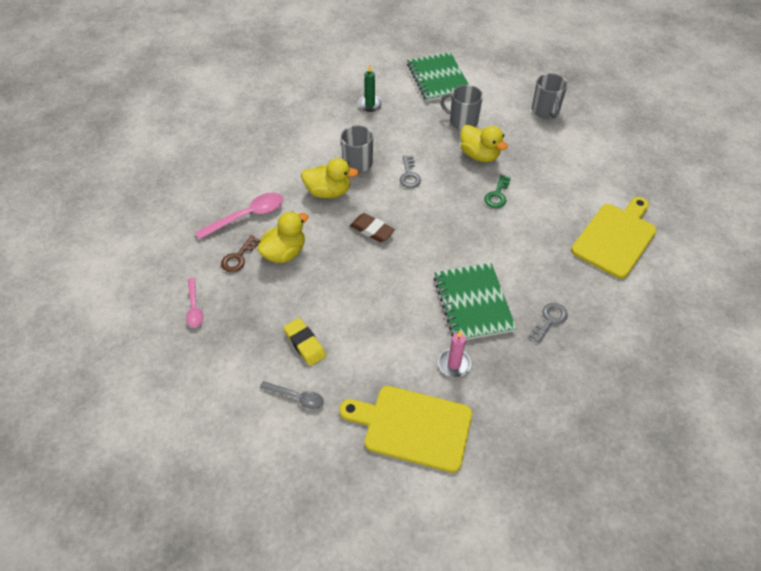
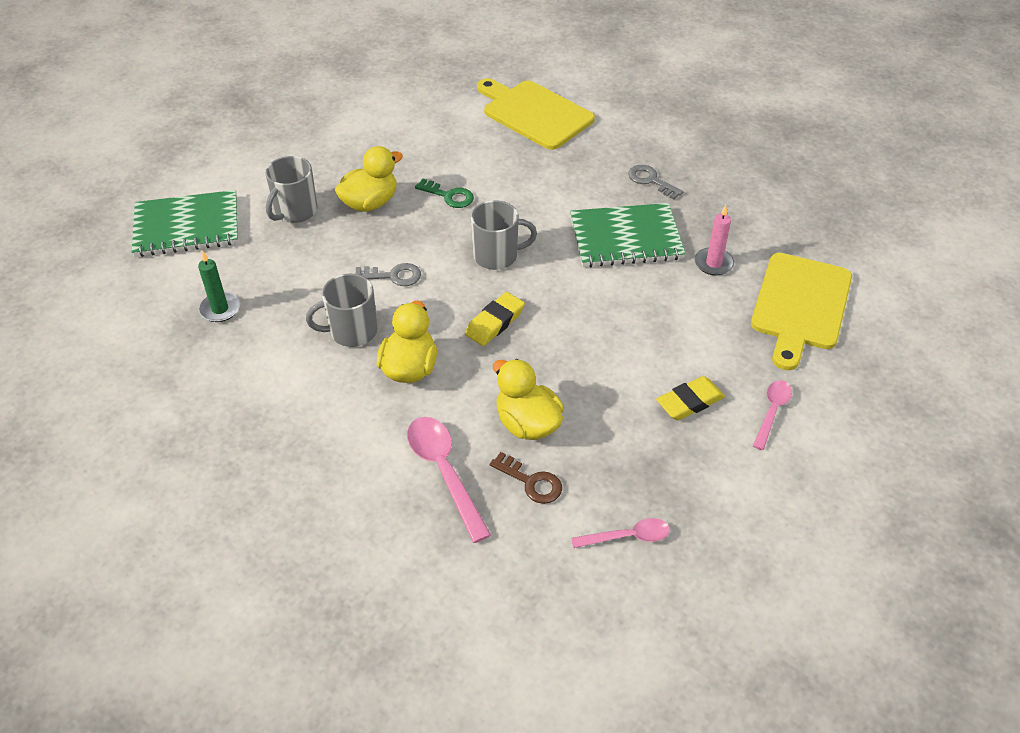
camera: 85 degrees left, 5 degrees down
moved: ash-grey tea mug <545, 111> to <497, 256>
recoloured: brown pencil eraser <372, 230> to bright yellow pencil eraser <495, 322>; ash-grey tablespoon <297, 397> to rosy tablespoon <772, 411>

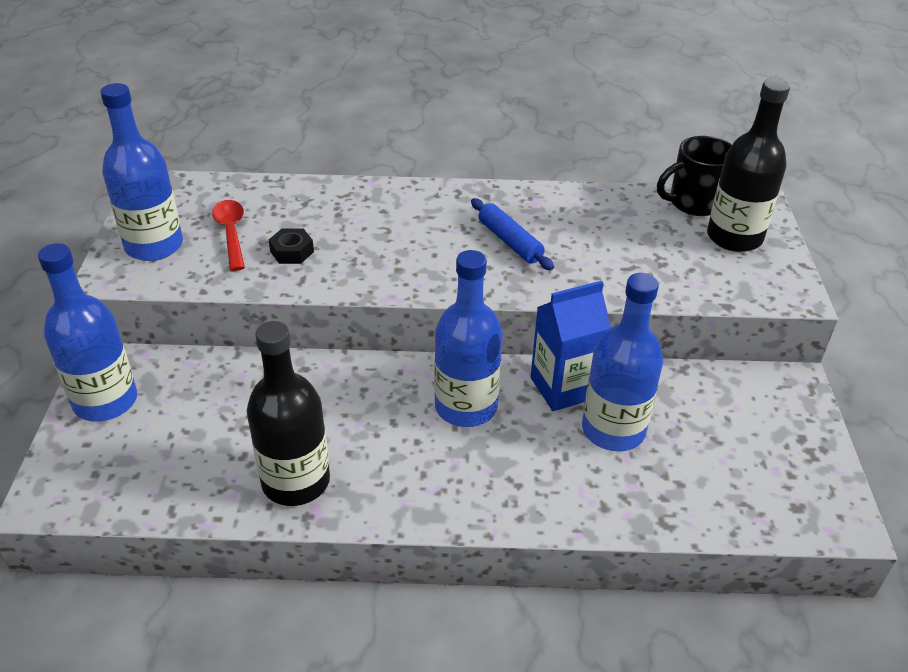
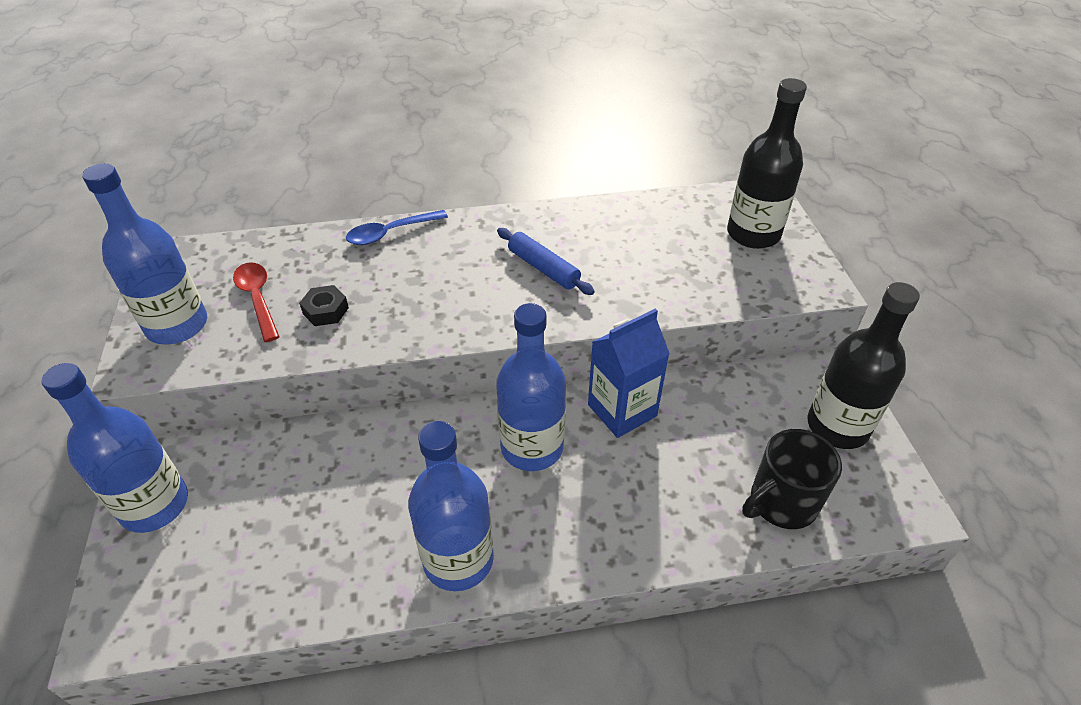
camera: 10 degrees left, 5 degrees up
added: cobalt tablespoon <390, 233>
moved: black tea mug <694, 203> to <781, 502>; cobalt drink bottle <613, 430> to <458, 560>; black drink bottle <296, 481> to <837, 426>

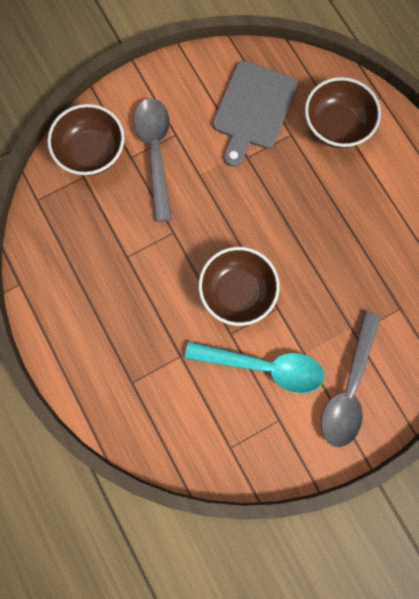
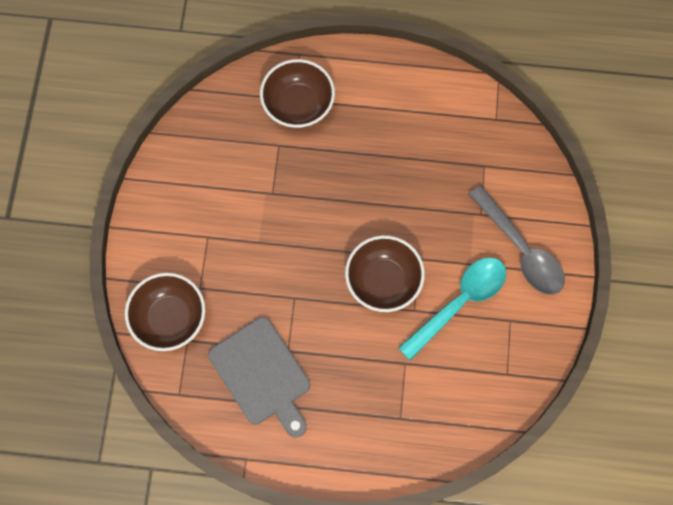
camera: 55 degrees left, 5 degrees down
removed: ash-grey tablespoon <155, 152>
moved: ash-grey cutting board <253, 109> to <262, 374>

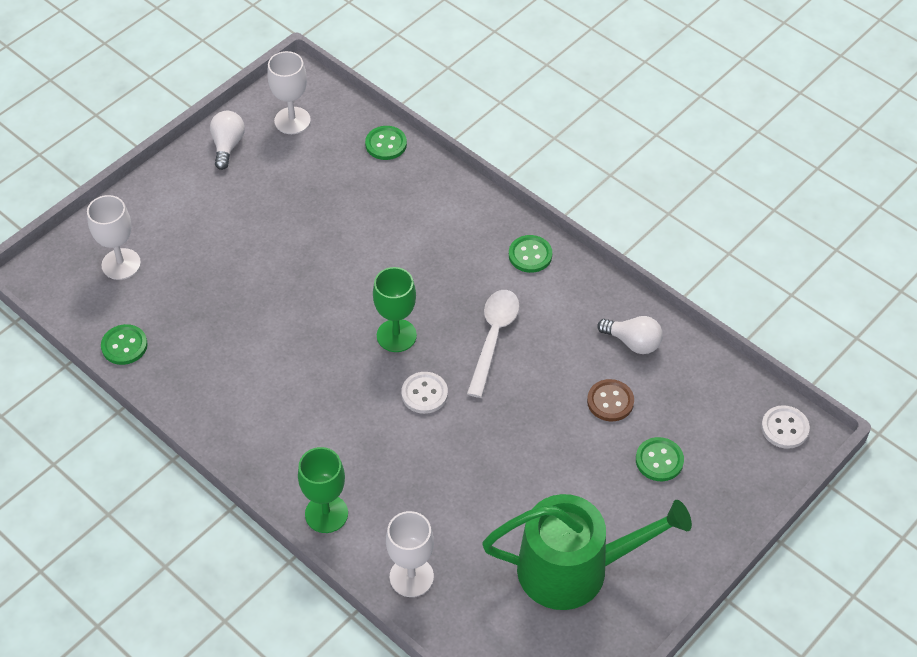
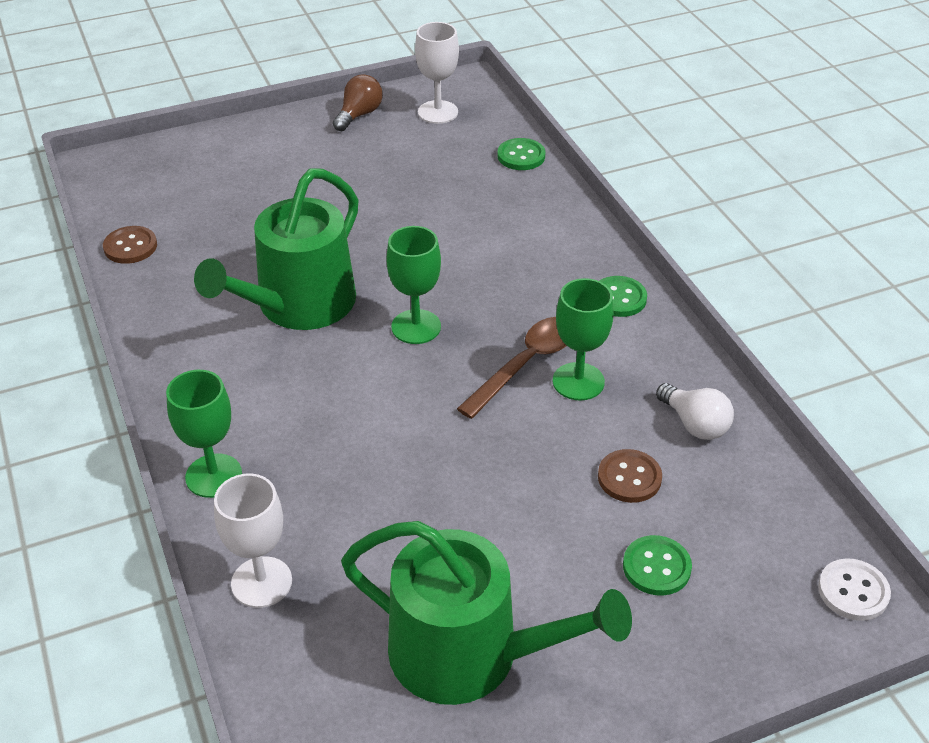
camera: 25 degrees right, 10 degrees down
removed: white wine glass <121, 264>; white sewing button <424, 394>
added: emerald watering pot <298, 305>; emerald wine glass <578, 381>
recoloured: white lightbulb <227, 146> to brown lightbulb <359, 115>; white tablespoon <493, 338> to brown tablespoon <525, 364>; emerald sewing button <124, 346> to brown sewing button <130, 247>

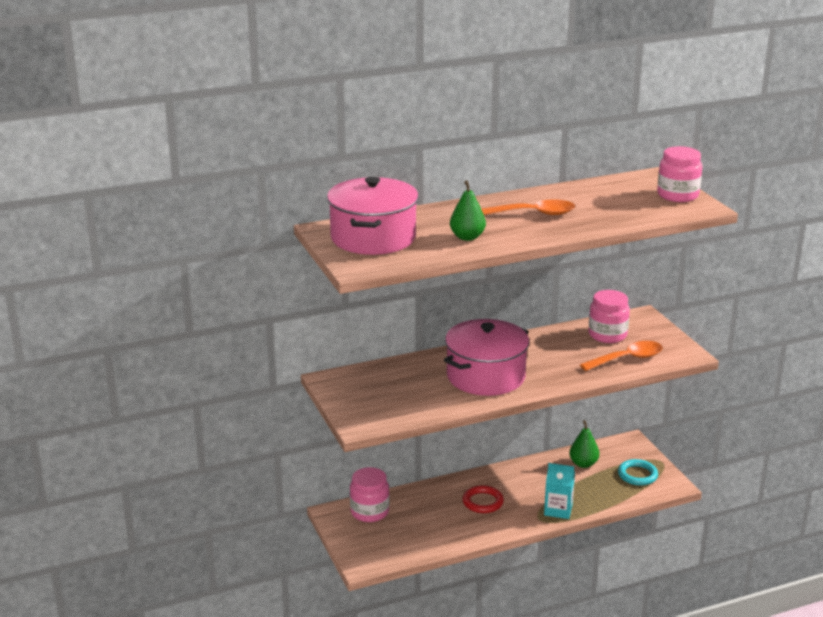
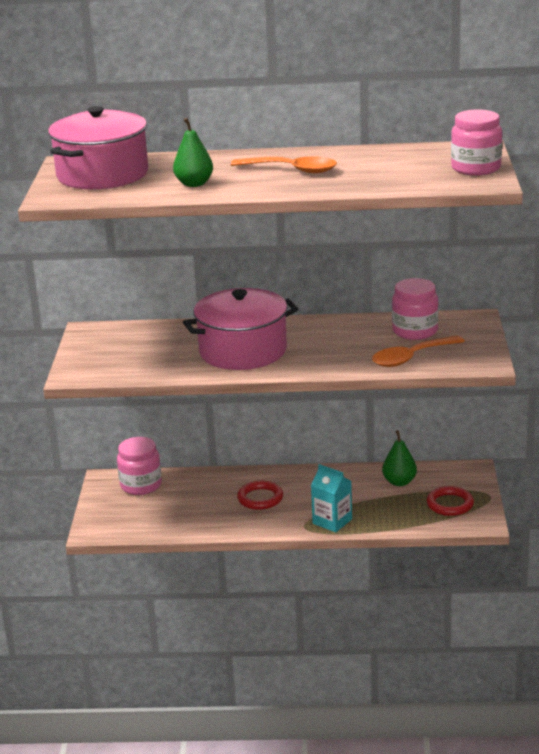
camera: 25 degrees right, 0 degrees up
recoloured: teal hoop <637, 475> to red hoop <450, 504>
turned: orange tablespoon <627, 359> = <411, 357> 150 degrees clockwise

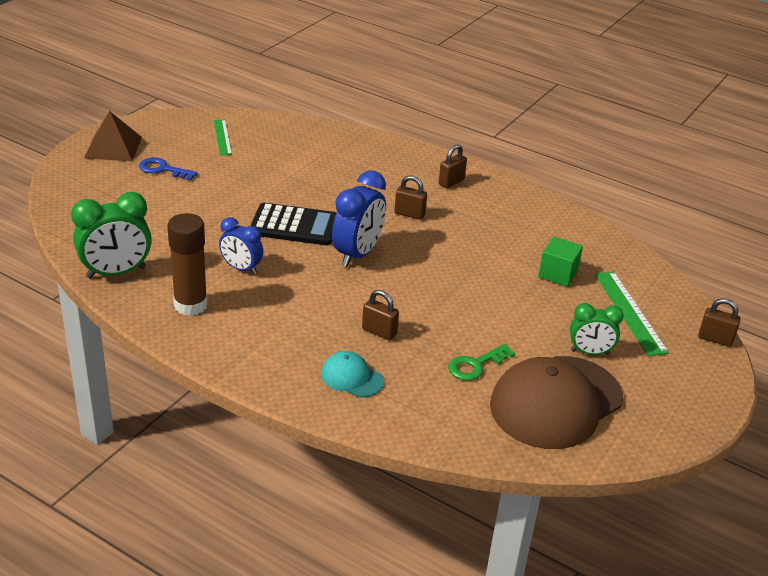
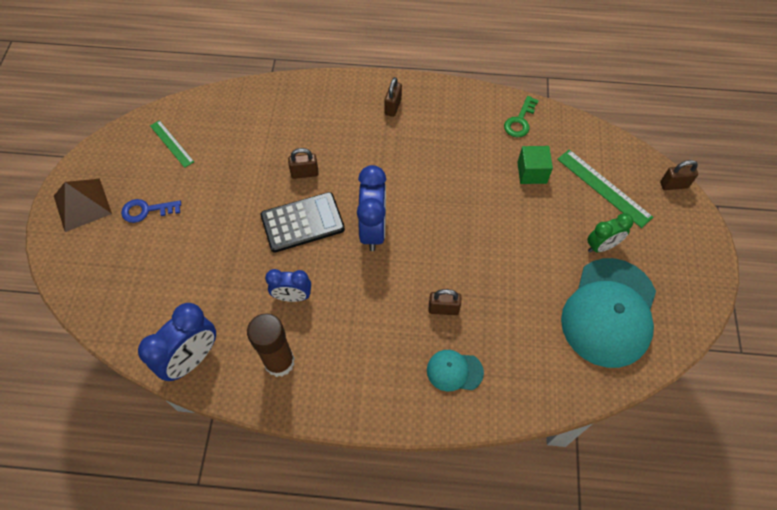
camera: 25 degrees left, 25 degrees up
moved: brown lock <409, 214> to <304, 173>; emerald key <476, 365> to <520, 121>
recoloured: emerald bedside clock <116, 273> to cobalt bedside clock <192, 359>; brown cap <556, 402> to teal cap <609, 312>

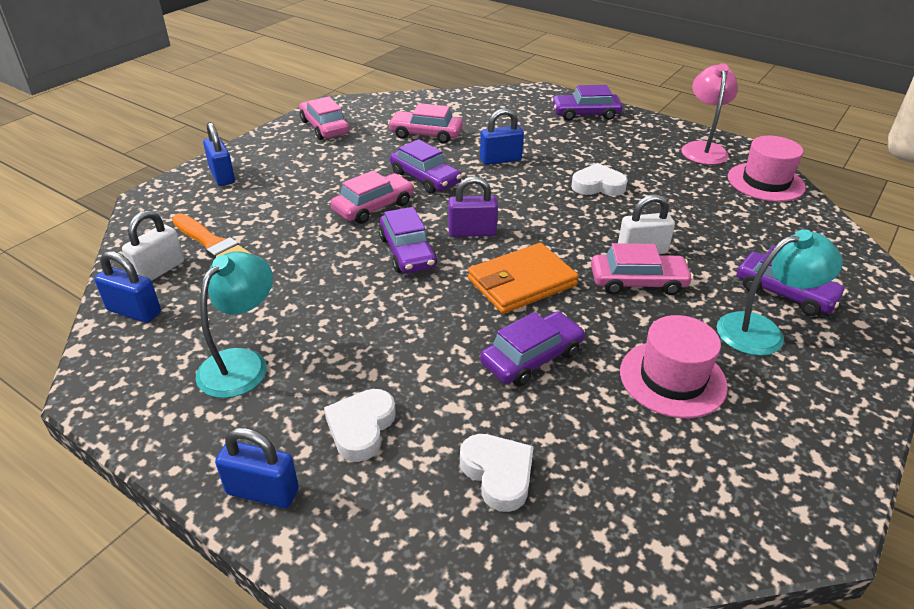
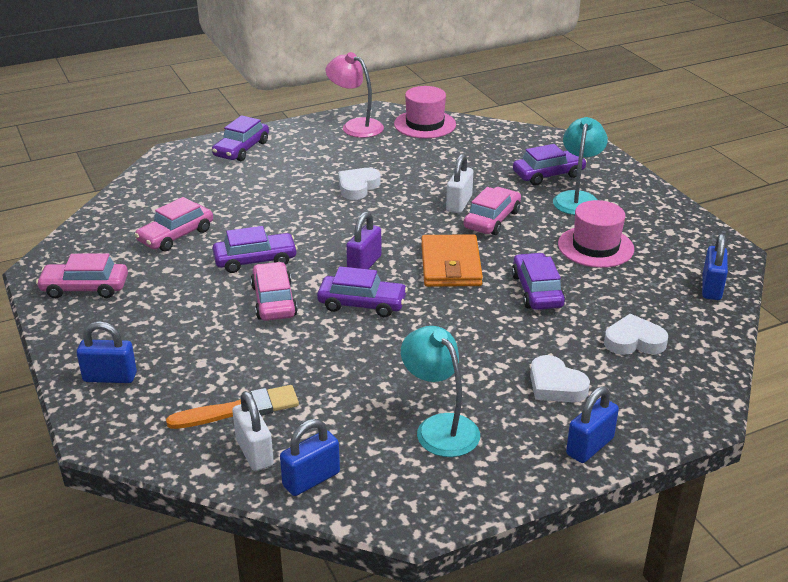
camera: 60 degrees left, 5 degrees down
moved: cobalt lock <500, 159> to <711, 288>

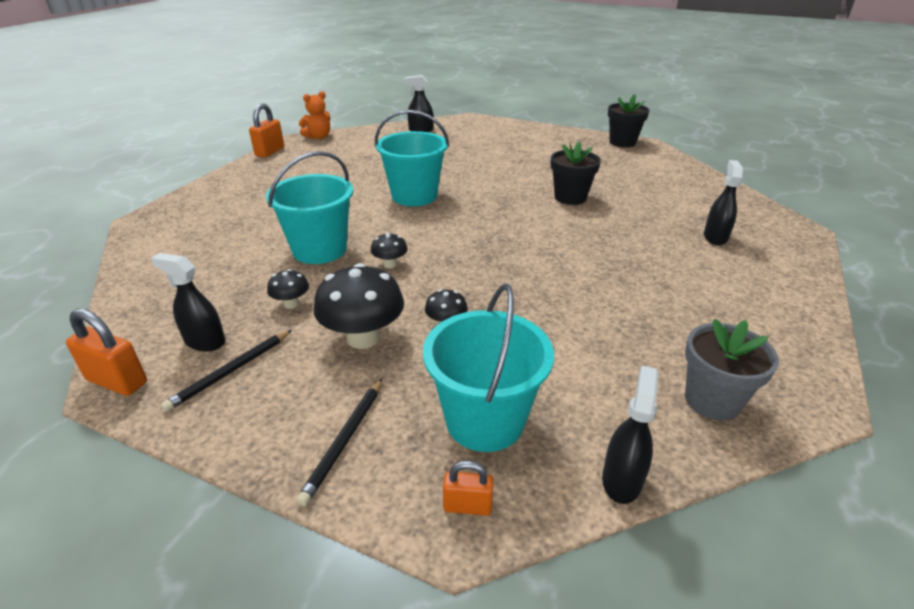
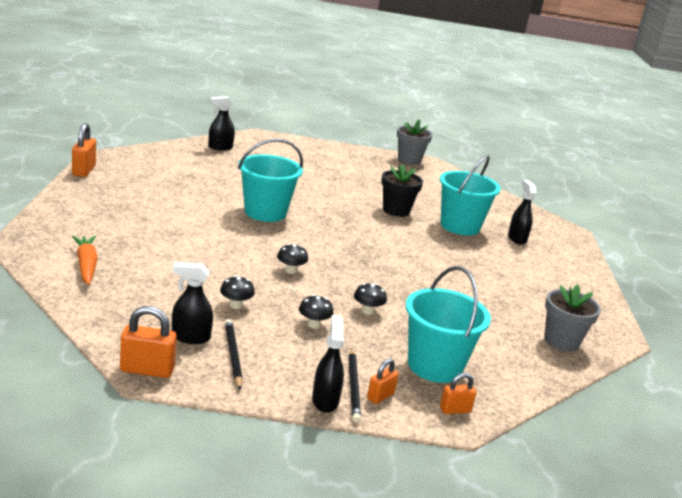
camera: 25 degrees left, 10 degrees down
removed: orange teddy <318, 137>
added: orange toy carrot <86, 265>; orange lock <380, 396>
moved: teal sand bucket <319, 250> to <460, 226>; black spray bottle <622, 480> to <325, 400>
recoloured: black plant pot <622, 142> to ash-grey plant pot <409, 160>
turned: black pencil <231, 371> = <232, 355> 150 degrees clockwise
resized: black mushroom <363, 338> = <314, 324> x0.51

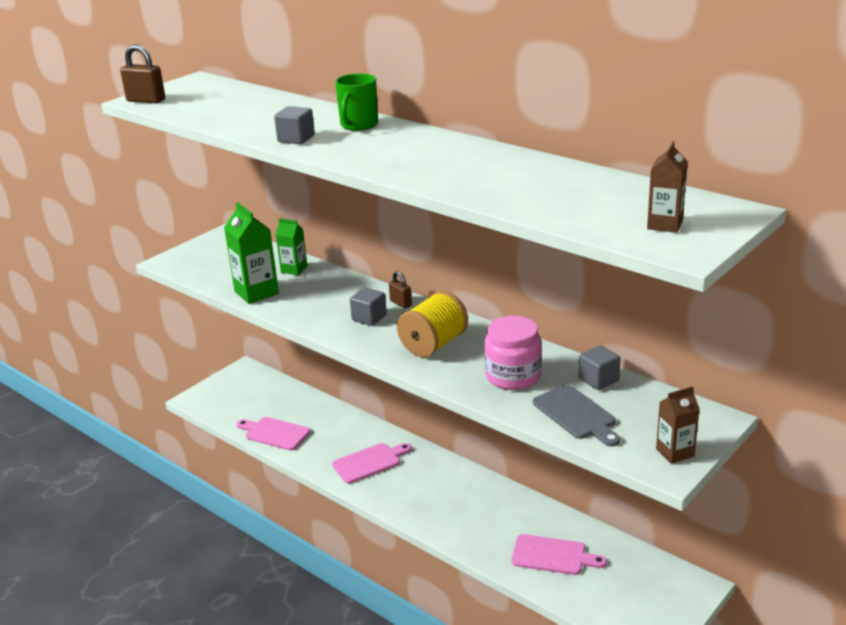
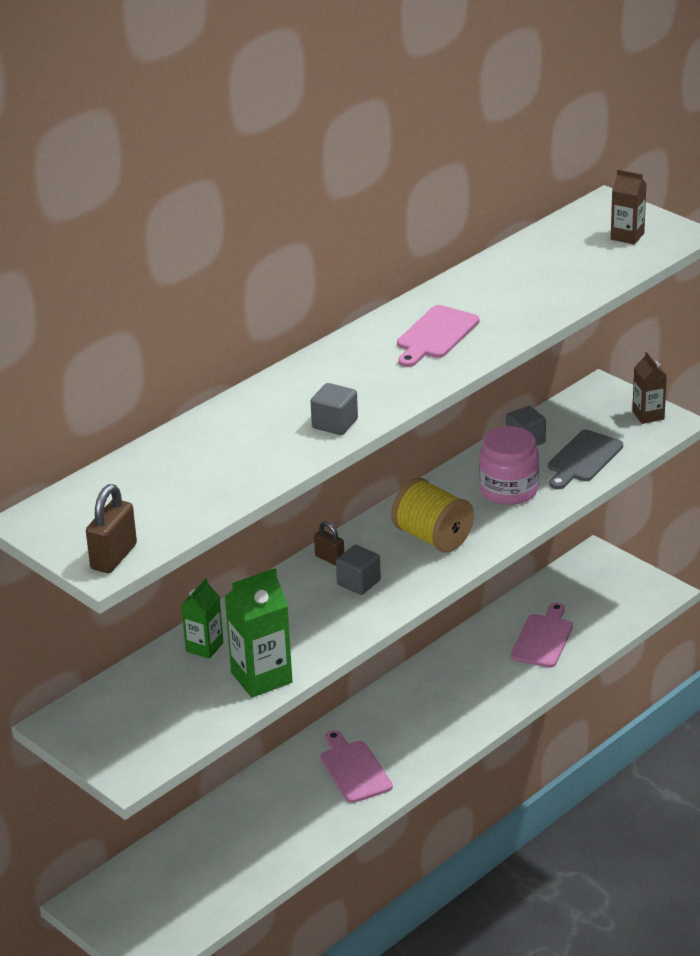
camera: 85 degrees left, 5 degrees up
removed: emerald tea mug <358, 125>
moved: rosy cutting board <275, 433> to <435, 335>
turned: brown lock <400, 303> = <329, 558> 75 degrees clockwise; ash-grey cutting board <576, 414> = <583, 459> 150 degrees clockwise

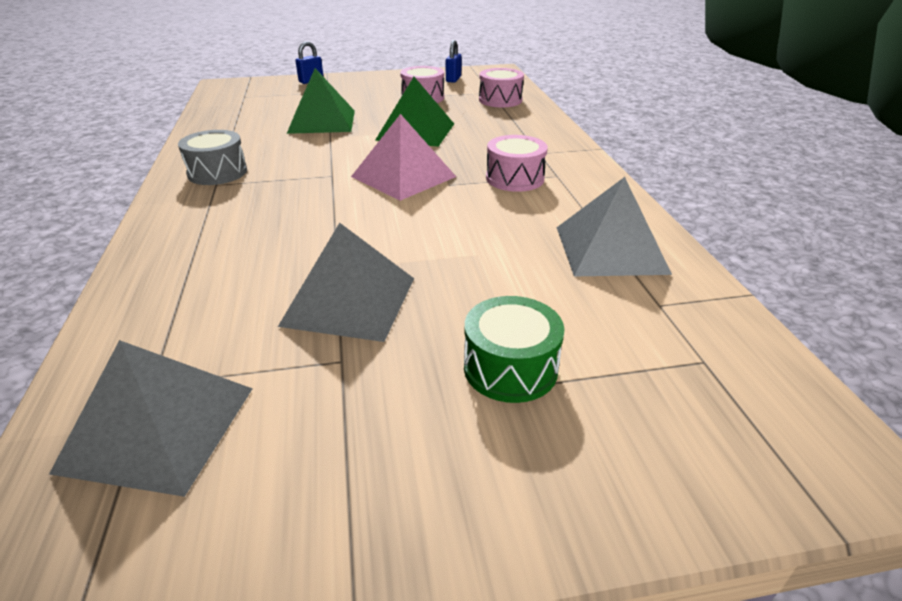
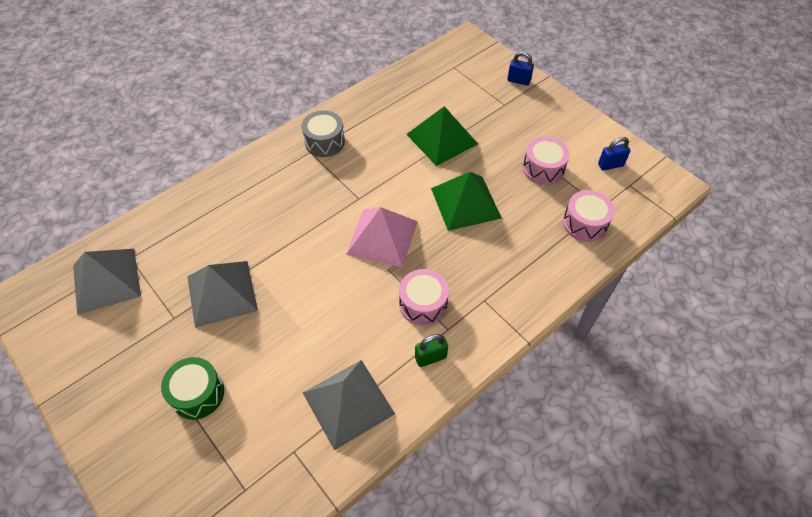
camera: 60 degrees right, 20 degrees up
added: emerald lock <430, 357>

